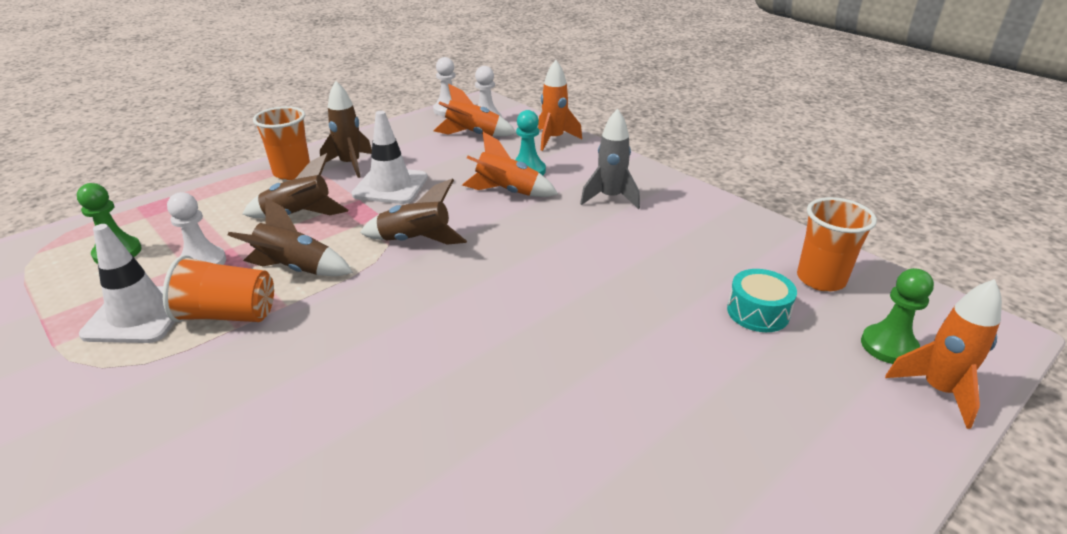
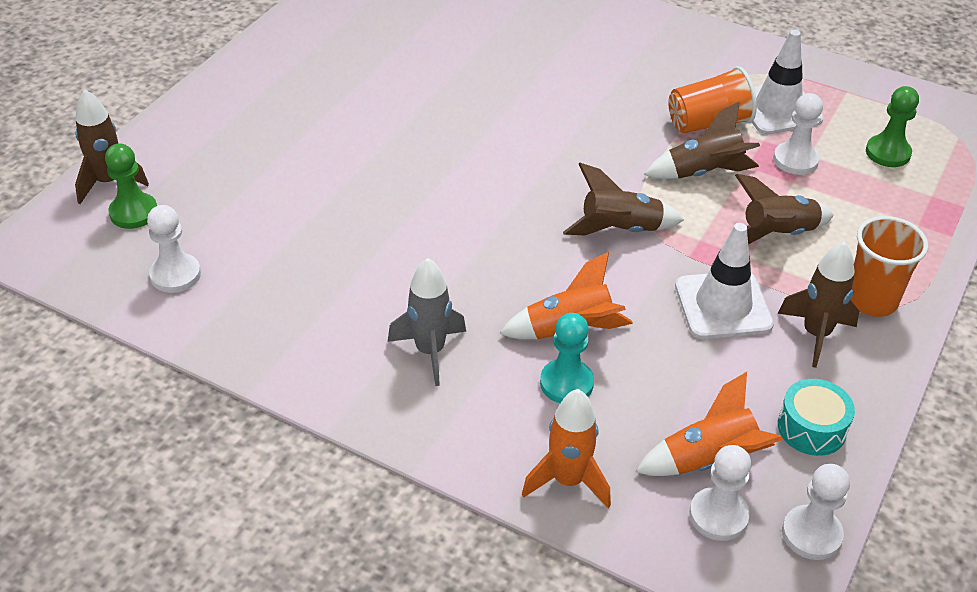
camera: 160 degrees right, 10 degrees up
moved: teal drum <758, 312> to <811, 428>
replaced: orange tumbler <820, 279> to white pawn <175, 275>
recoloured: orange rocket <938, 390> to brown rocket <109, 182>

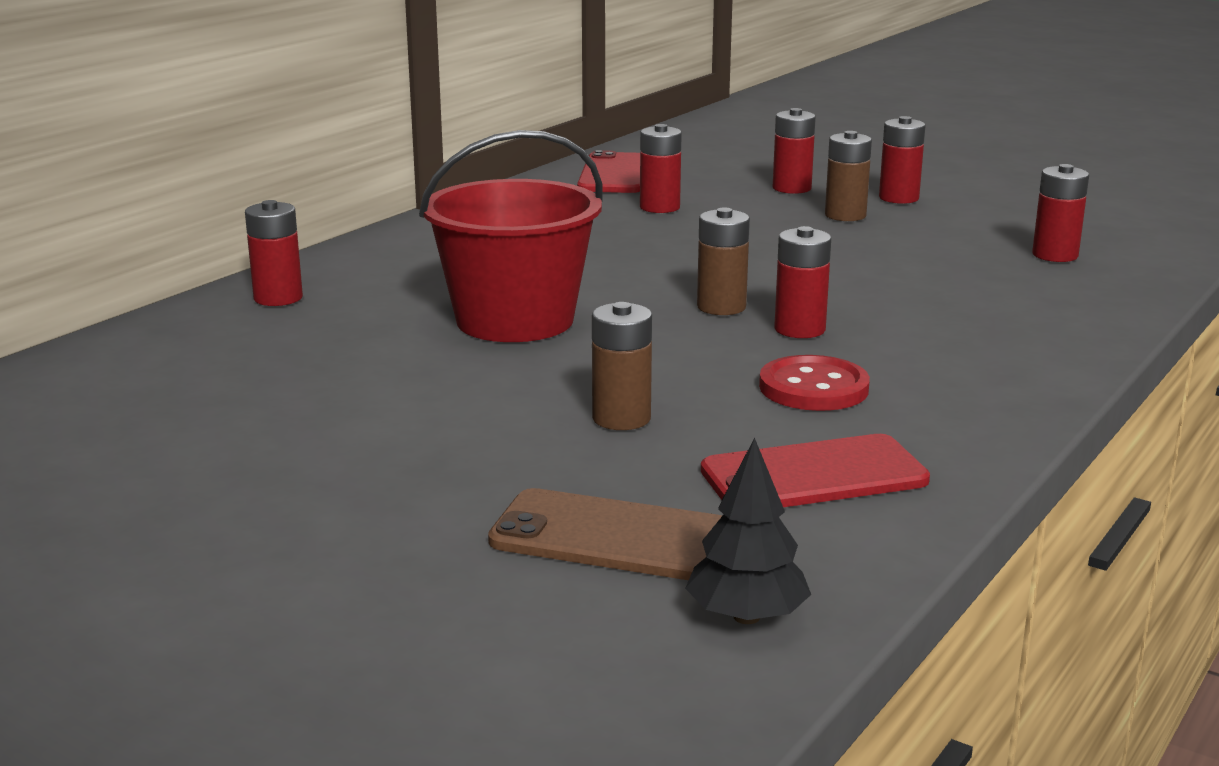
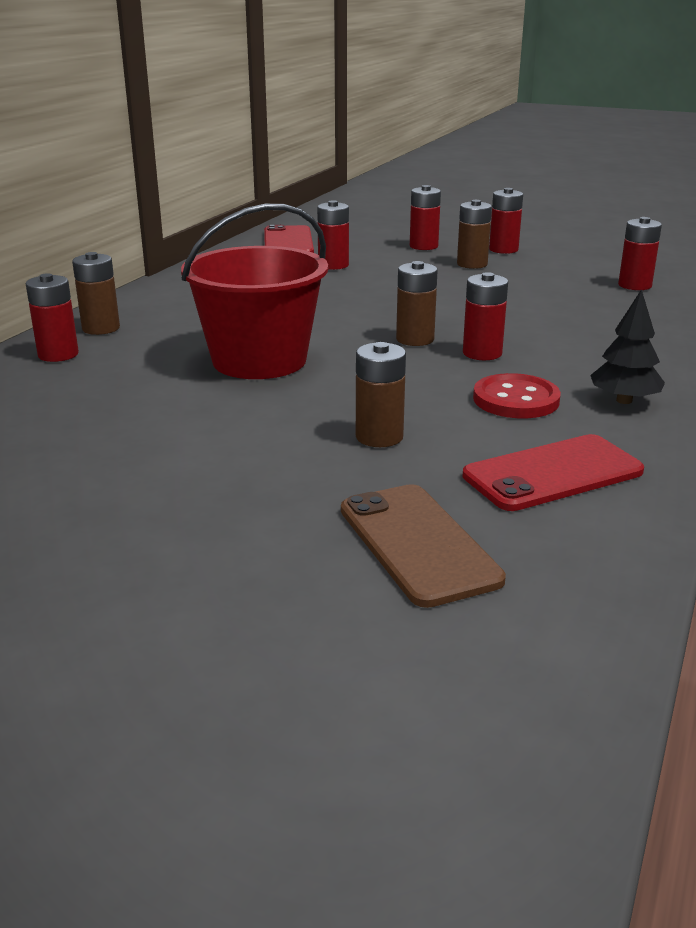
camera: 10 degrees left, 5 degrees up
added: brown AA battery <101, 328>
moved: black tree <746, 617> to <624, 400>
turned: brown smartphone <611, 537> = <417, 544> 60 degrees clockwise

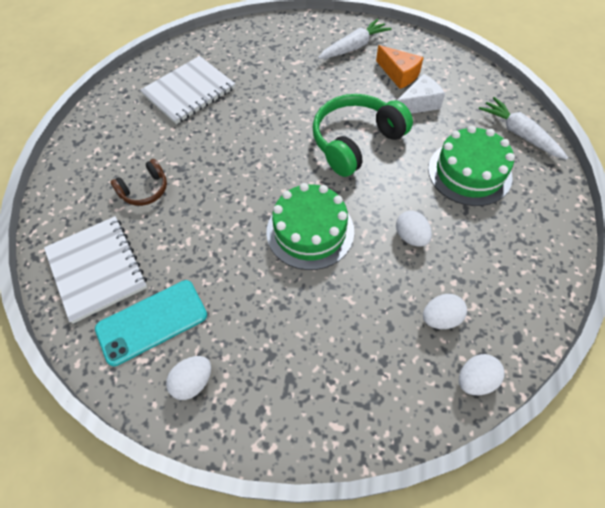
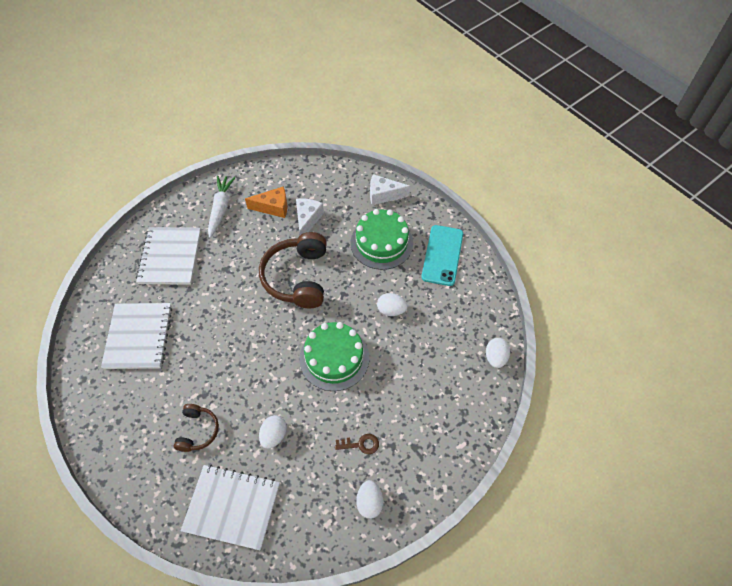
camera: 50 degrees left, 0 degrees up
added: white notebook <170, 257>; brown key <361, 444>
moved: teal smartphone <152, 322> to <442, 255>; white toy egg <440, 318> to <274, 435>
replaced: white toy carrot <519, 134> to white piece of cheese <383, 195>
recoloured: emerald headphones <356, 142> to brown headphones <297, 277>

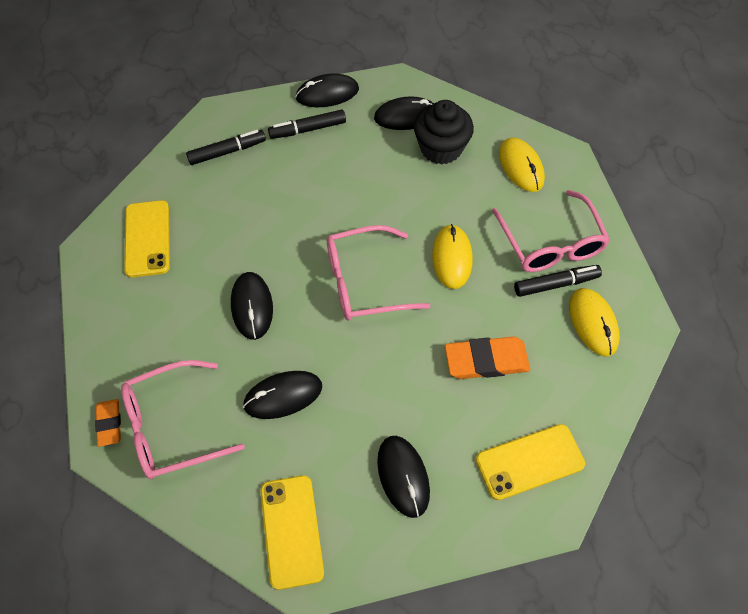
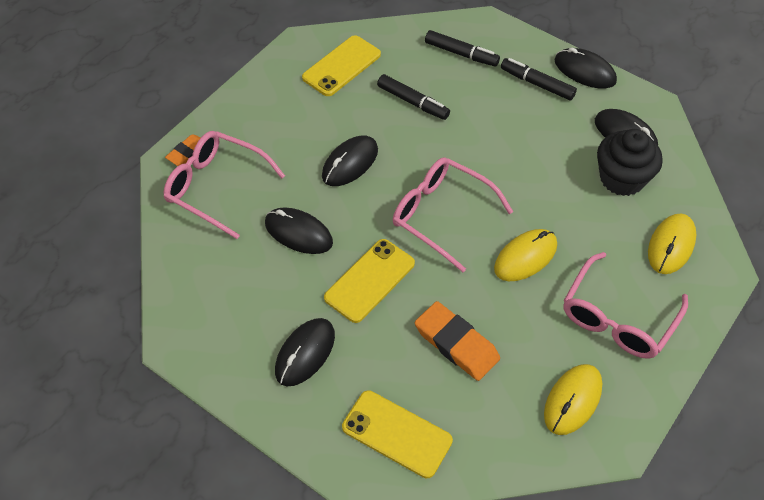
camera: 50 degrees right, 5 degrees down
moved: black marker pen <556, 284> to <413, 102>; bright yellow smartphone <291, 531> to <369, 280>

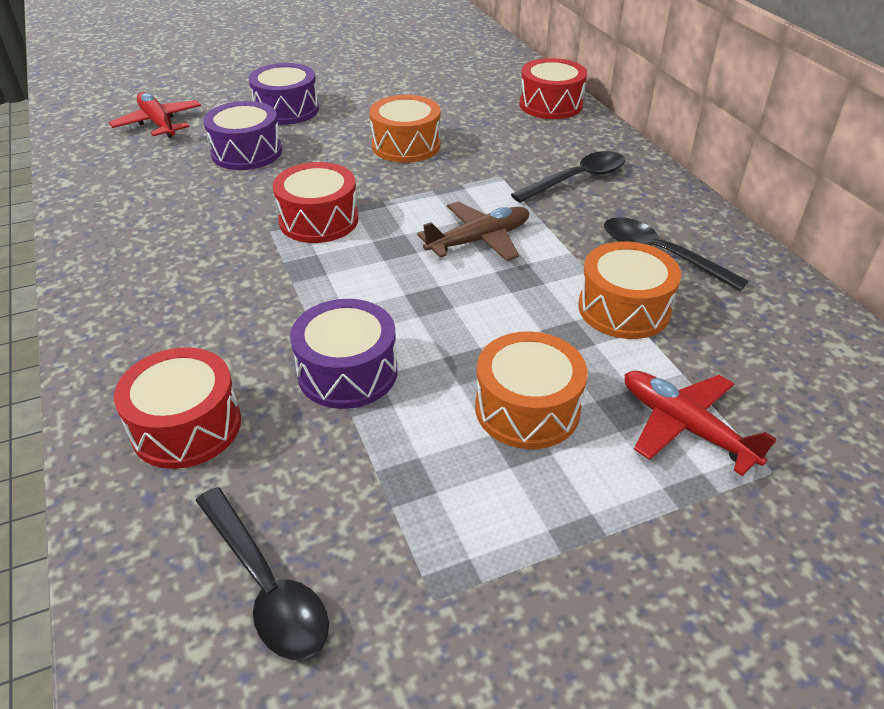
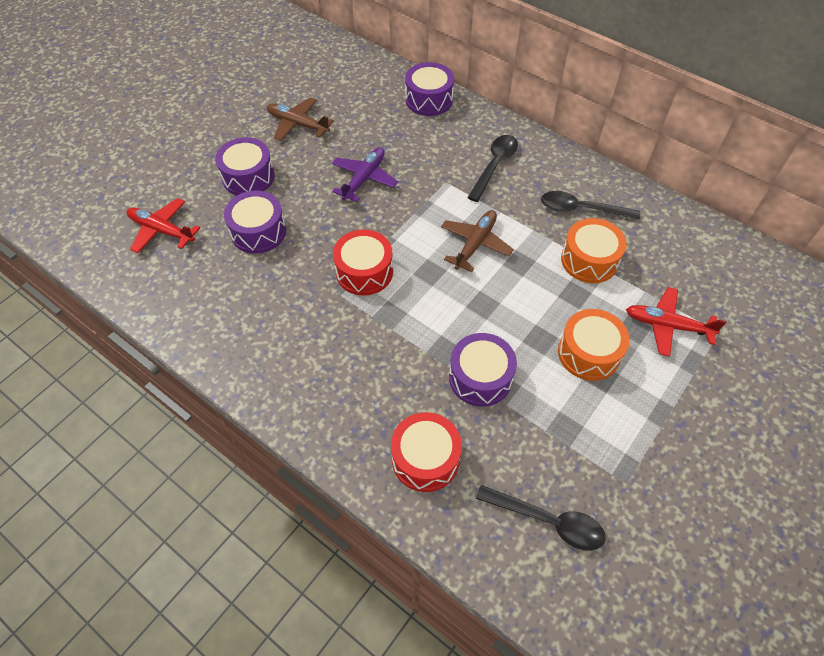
camera: 30 degrees left, 15 degrees up
added: brown plane <298, 124>
replaced: orange drum <406, 145> to purple plane <364, 179>
recoloured: red drum <550, 105> to purple drum <429, 99>

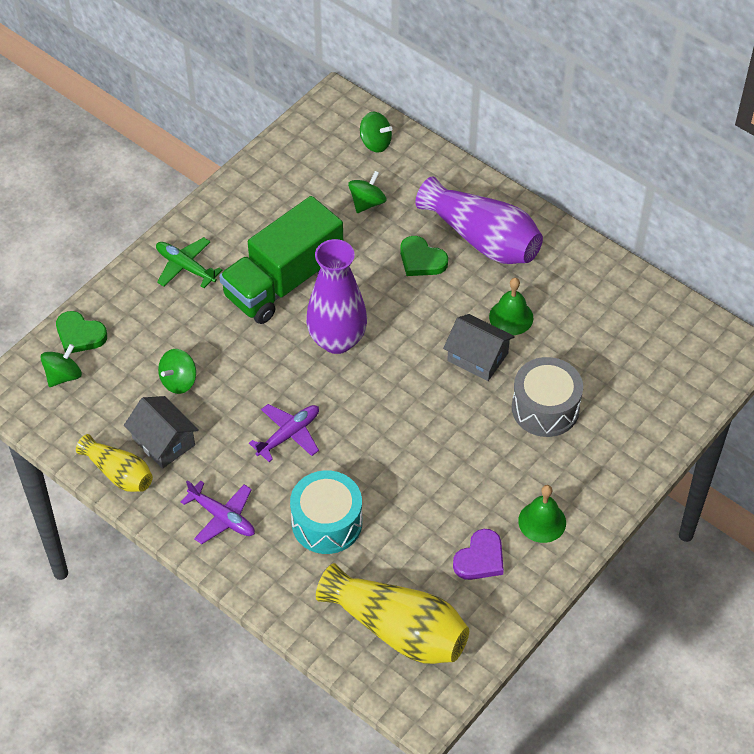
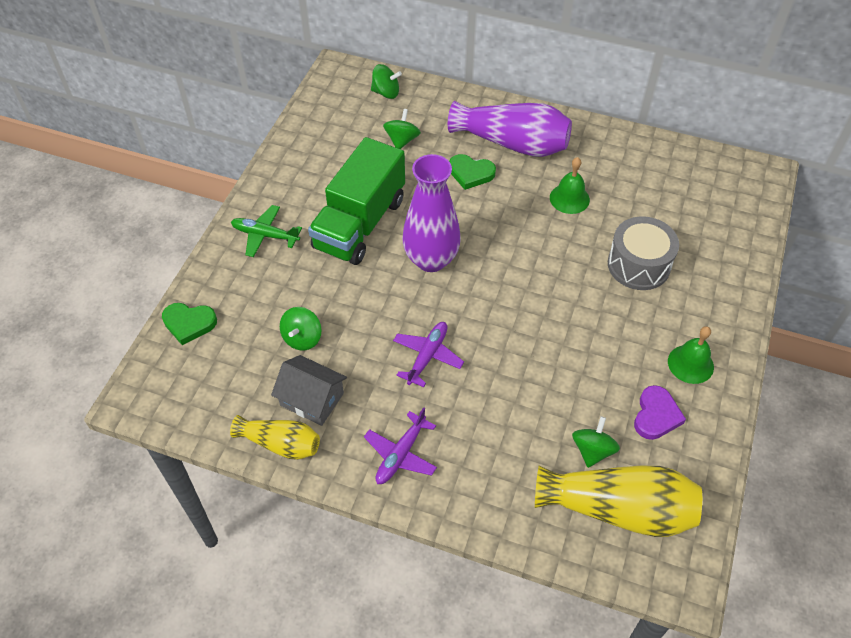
camera: 20 degrees left, 0 degrees up
removed: ash-grey house <477, 357>; teal drum <327, 523>
moved: emerald whirligig <63, 376> to <592, 450>
turned: purple plane <222, 517> = <401, 454> 105 degrees clockwise

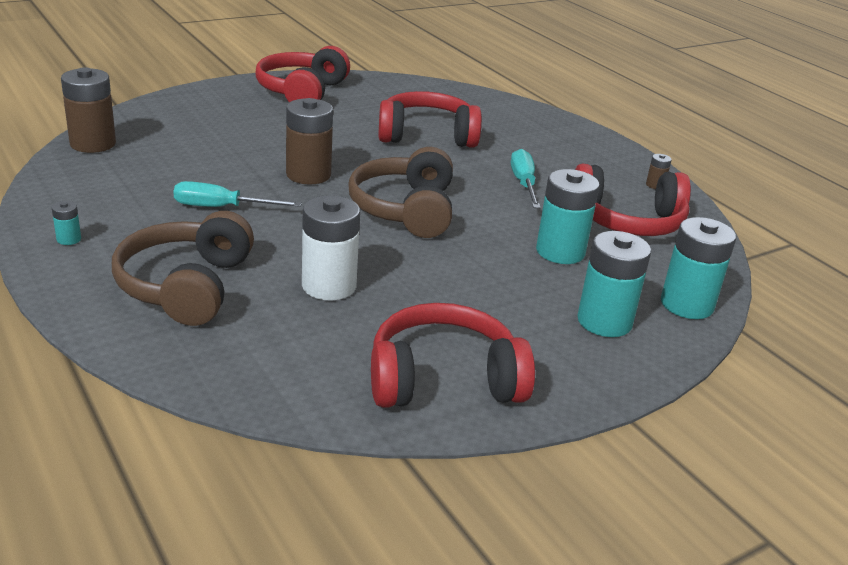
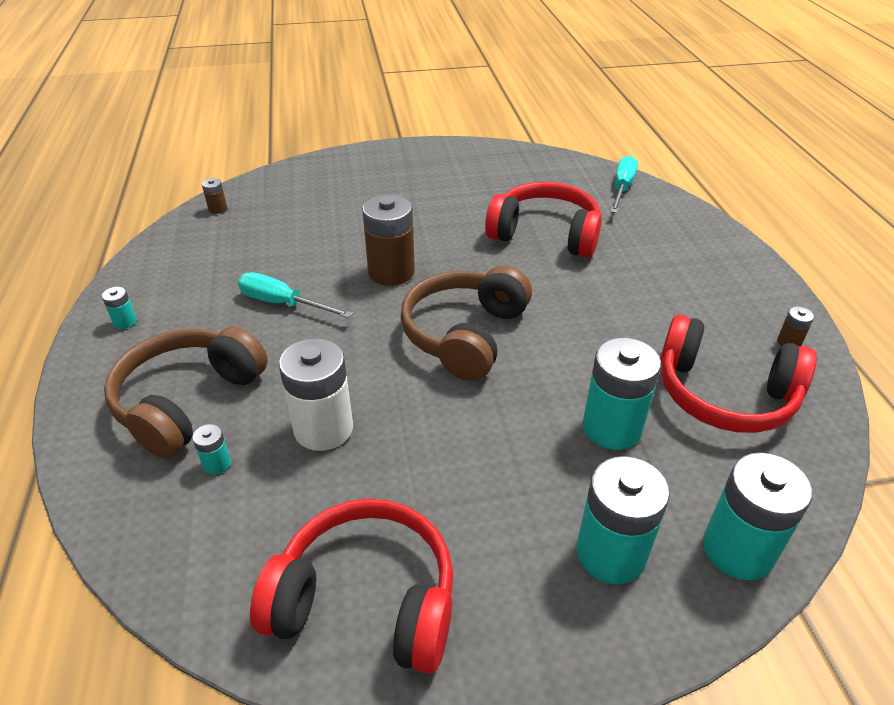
camera: 25 degrees right, 10 degrees up
removed: red headphones <302, 91>
added: teal AA battery <217, 463>
moved: teal hand screwdriver <523, 184> to <622, 188>
resized: brown AA battery <93, 144> = <217, 209> x0.44

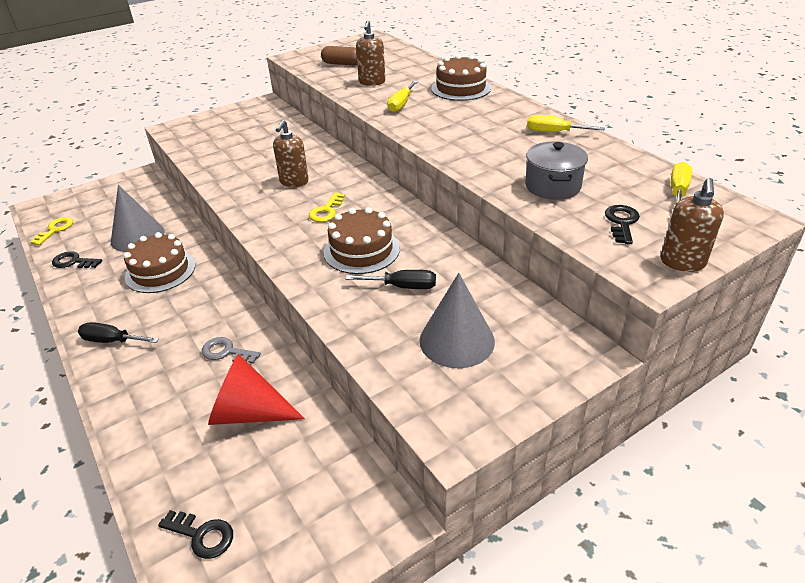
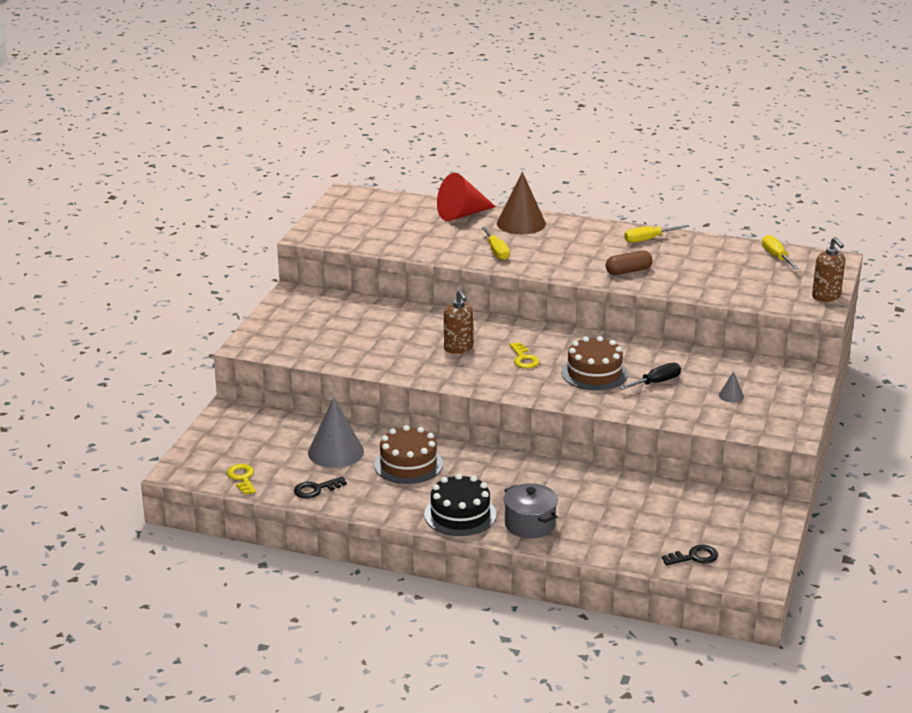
camera: 40 degrees left, 10 degrees down
removed: brown soap pump <372, 82>; black key <622, 222>; ash-grey key <226, 352>
moved: brown pill <342, 64> to <628, 271>; ash-grey stockpot <552, 186> to <530, 524>; red solid cone <249, 412> to <462, 214>
replaced: brown gateau <461, 88> to brown solid cone <521, 223>; black hand screwdriver <112, 341> to black gateau <460, 514>
resized: ash-grey solid cone <457, 340> = <731, 396> x0.45

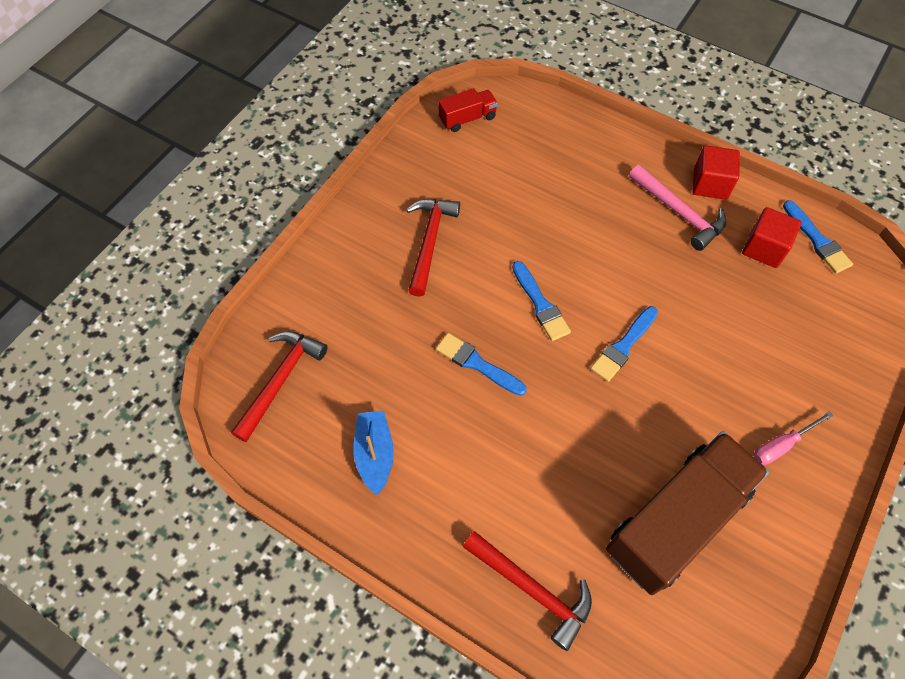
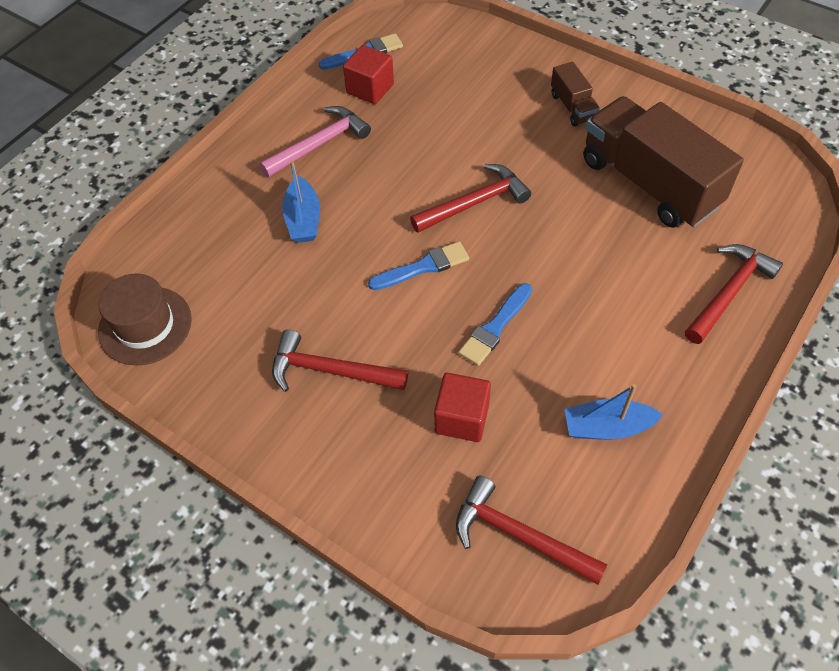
camera: 85 degrees left, 5 degrees down
added: cobalt toy boat <303, 219>
moved: red cube <710, 184> to <462, 418>
replaced: red toy truck <467, 118> to brown tall hat <145, 325>; cobalt paintbrush <623, 346> to red carpenter's hammer <475, 203>; rosy hand screwdriver <781, 445> to brown toy truck <573, 107>

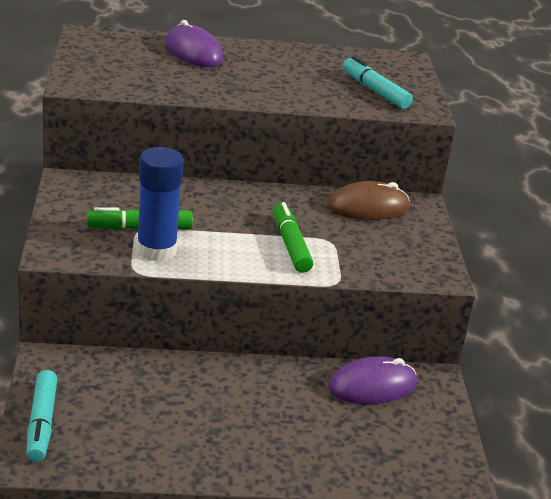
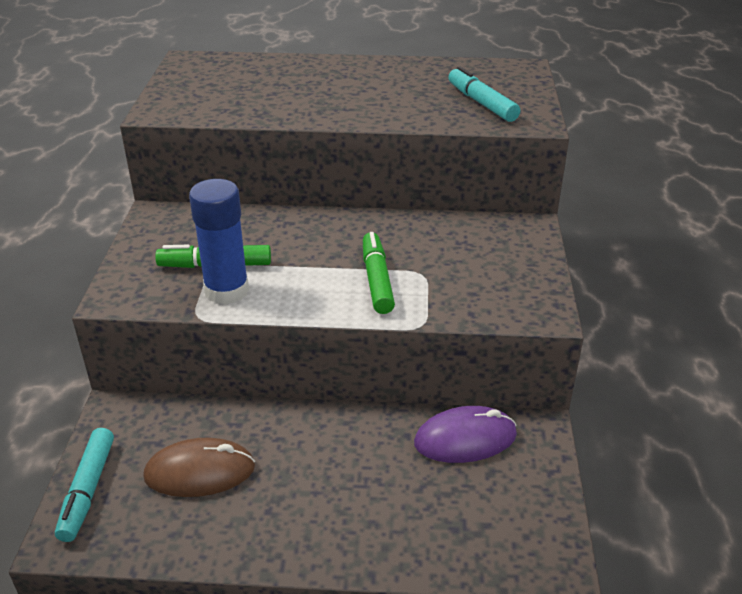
camera: 10 degrees right, 5 degrees up
removed: purple computer mouse <193, 51>
moved: brown computer mouse <368, 207> to <200, 472>

